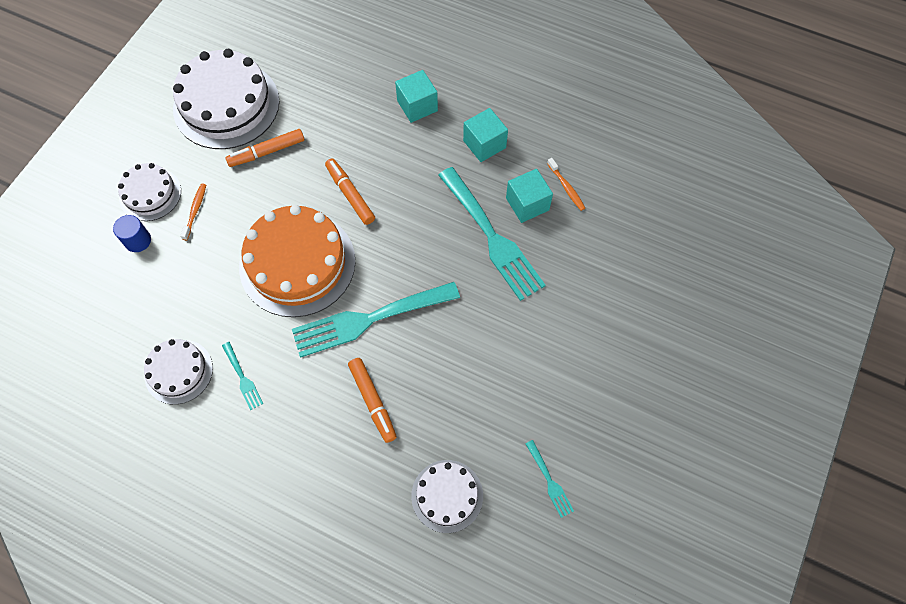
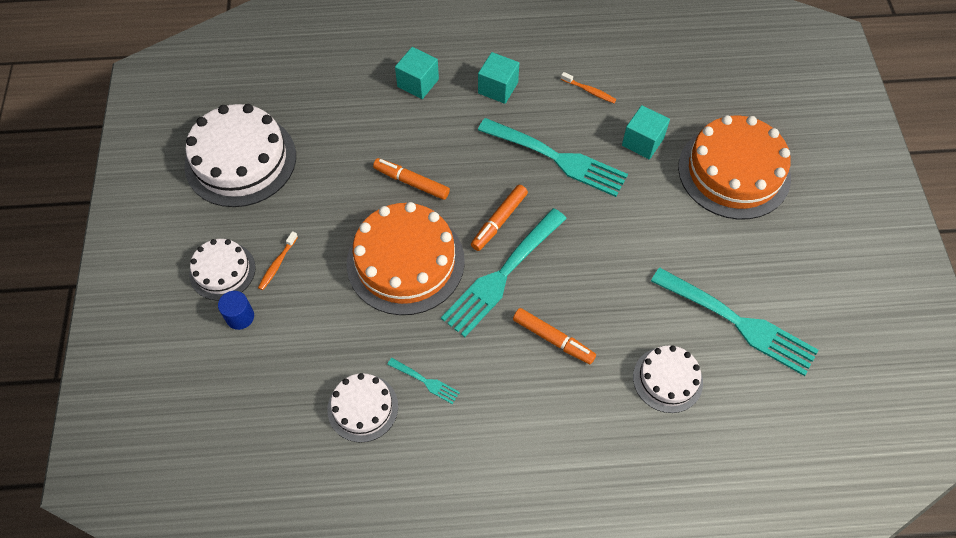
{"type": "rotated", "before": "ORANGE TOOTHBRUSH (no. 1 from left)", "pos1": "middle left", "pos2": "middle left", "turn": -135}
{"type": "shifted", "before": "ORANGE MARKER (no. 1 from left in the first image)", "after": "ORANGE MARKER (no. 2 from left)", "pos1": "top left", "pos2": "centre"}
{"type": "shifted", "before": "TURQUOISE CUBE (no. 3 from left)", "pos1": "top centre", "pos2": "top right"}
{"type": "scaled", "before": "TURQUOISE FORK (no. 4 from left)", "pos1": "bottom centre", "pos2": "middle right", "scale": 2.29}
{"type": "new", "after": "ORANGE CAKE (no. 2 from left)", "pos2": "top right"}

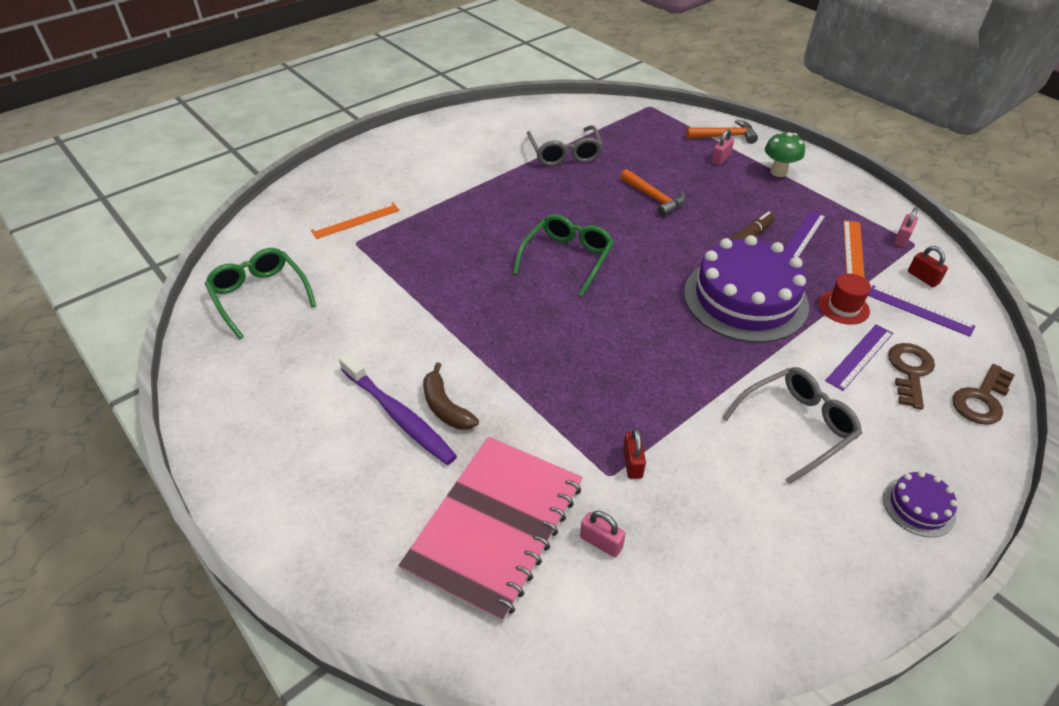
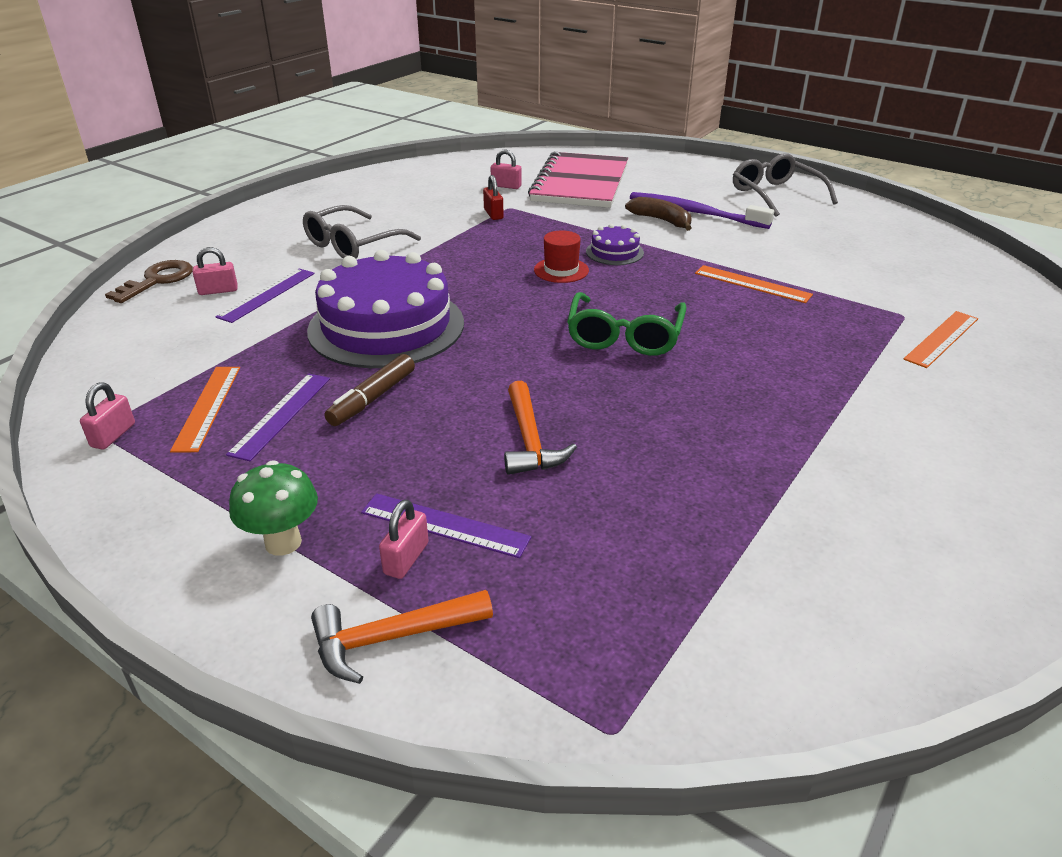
{"type": "gone", "before": "GREEN GLASSES (no. 1 from left)", "pos1": "middle left"}
{"type": "shifted", "before": "GREY GLASSES (no. 1 from left in the first image)", "after": "GREY GLASSES (no. 2 from left)", "pos1": "top centre", "pos2": "top right"}
{"type": "rotated", "before": "ORANGE HAMMER (no. 1 from left in the first image)", "pos1": "top centre", "pos2": "centre", "turn": -135}
{"type": "shifted", "before": "RED HAT", "pos1": "middle right", "pos2": "top centre"}
{"type": "shifted", "before": "PURPLE RULER (no. 3 from left)", "pos1": "middle right", "pos2": "centre"}
{"type": "shifted", "before": "PURPLE CAKE (no. 2 from left)", "pos1": "bottom right", "pos2": "top centre"}
{"type": "swapped", "before": "BROWN KEY (no. 1 from left)", "after": "PINK PADLOCK (no. 2 from left)", "pos1": "middle right", "pos2": "top left"}
{"type": "gone", "before": "RED PADLOCK (no. 2 from left)", "pos1": "middle right"}
{"type": "new", "after": "ORANGE RULER (no. 2 from left)", "pos2": "top right"}

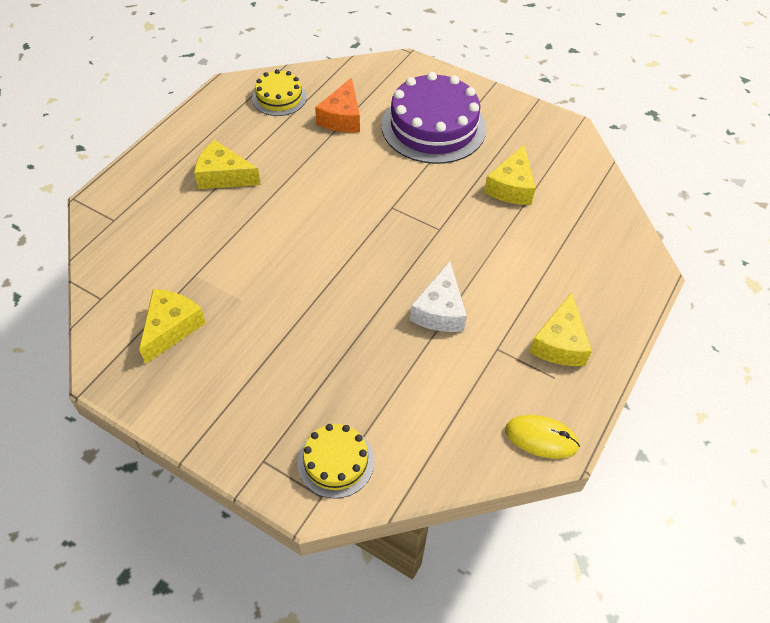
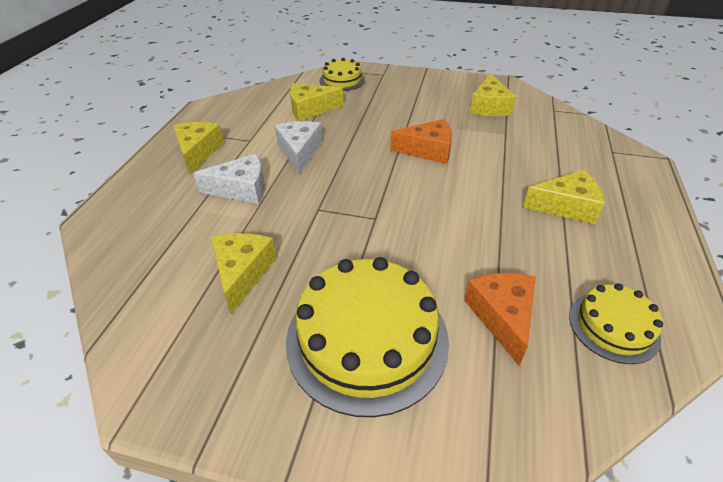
{"type": "repainted", "before": "PURPLE CAKE", "after": "YELLOW CAKE (no. 2 from left)", "pos1": "top centre", "pos2": "bottom centre"}
{"type": "gone", "before": "YELLOW MOUSE", "pos1": "bottom right"}
{"type": "new", "after": "WHITE CHEESE (no. 1 from left)", "pos2": "middle left"}
{"type": "new", "after": "YELLOW CHEESE (no. 3 from left)", "pos2": "top centre"}
{"type": "new", "after": "ORANGE CHEESE (no. 1 from left)", "pos2": "top centre"}

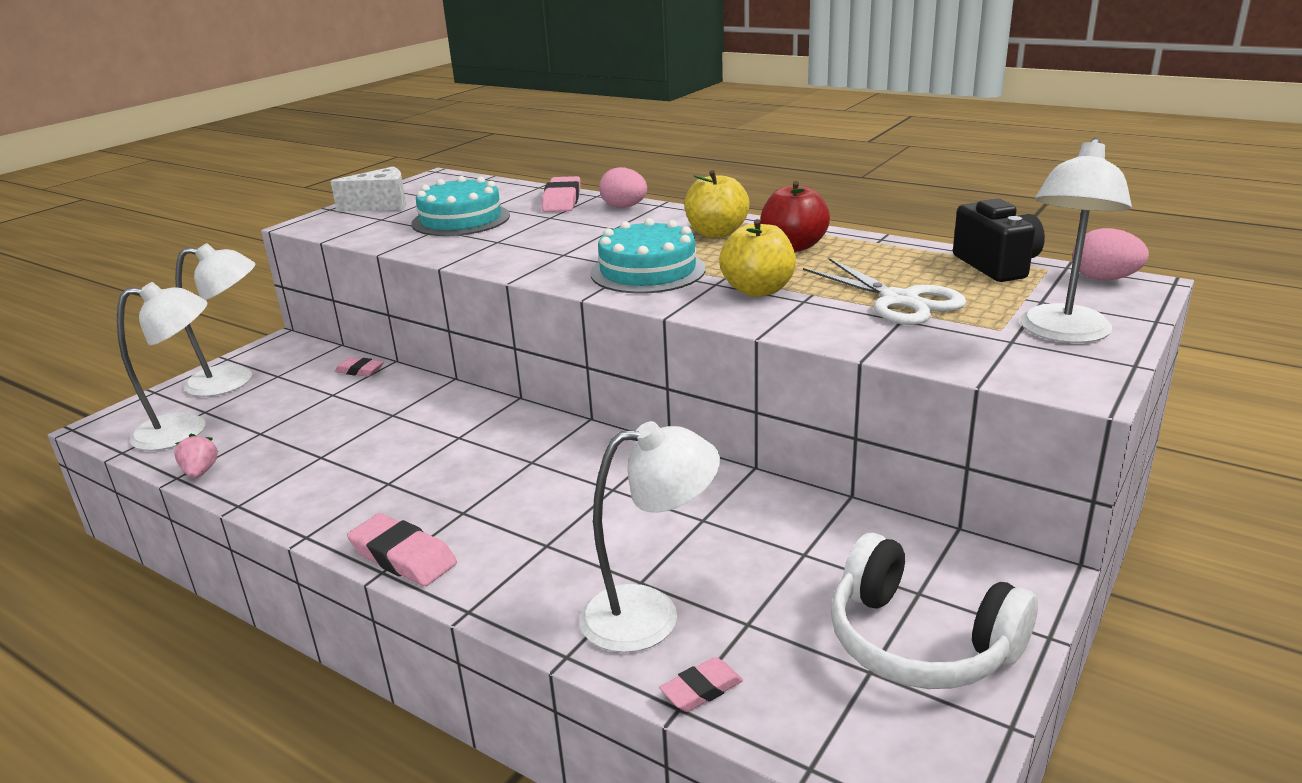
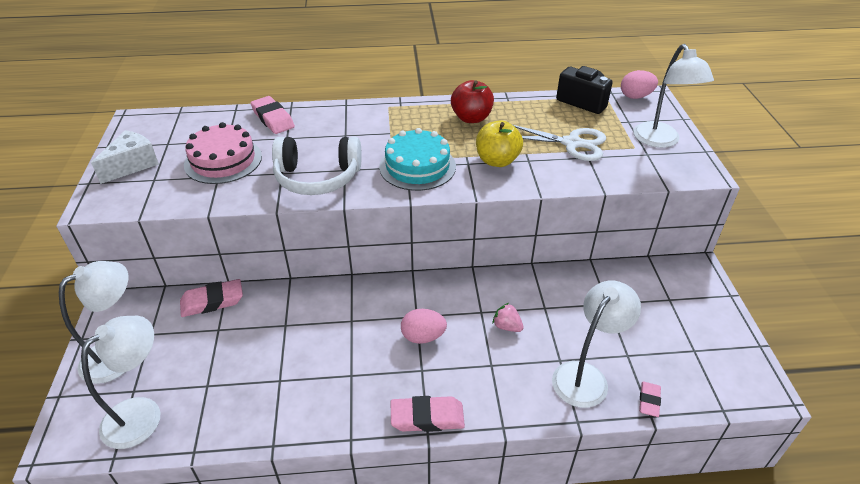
{"type": "shifted", "before": "PINK STRAWBERRY", "pos1": "middle left", "pos2": "centre"}
{"type": "scaled", "before": "PINK ERASER (no. 1 from left)", "pos1": "middle left", "pos2": "middle left", "scale": 1.66}
{"type": "repainted", "before": "TURQUOISE CAKE (no. 1 from left)", "after": "PINK CAKE", "pos1": "top centre", "pos2": "top left"}
{"type": "shifted", "before": "PINK EGG (no. 1 from left)", "pos1": "top centre", "pos2": "bottom centre"}
{"type": "gone", "before": "YELLOW APPLE (no. 1 from left)", "pos1": "top centre"}
{"type": "shifted", "before": "WHITE HEADPHONES", "pos1": "bottom right", "pos2": "centre"}

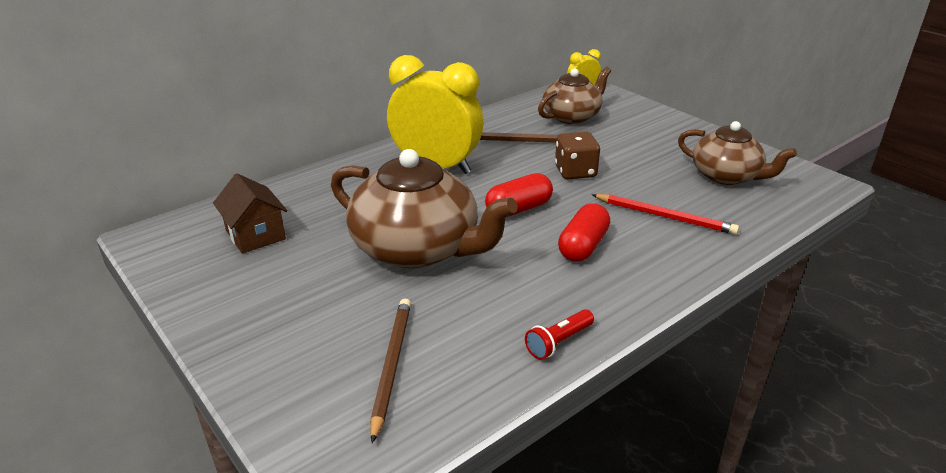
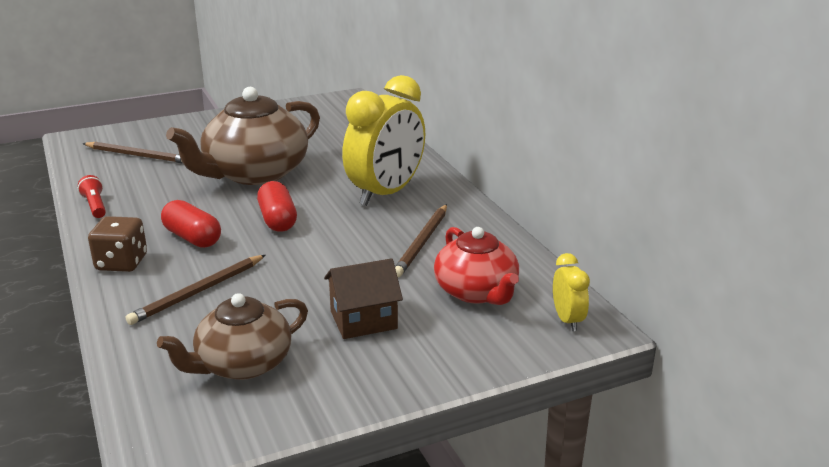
{"type": "shifted", "before": "BROWN HOUSE", "pos1": "middle left", "pos2": "centre"}
{"type": "repainted", "before": "BROWN TEAPOT (no. 2 from left)", "after": "RED TEAPOT", "pos1": "top centre", "pos2": "centre"}
{"type": "shifted", "before": "BROWN DICE", "pos1": "top centre", "pos2": "middle left"}
{"type": "repainted", "before": "RED PENCIL", "after": "BROWN PENCIL (no. 2 from left)", "pos1": "middle right", "pos2": "middle left"}

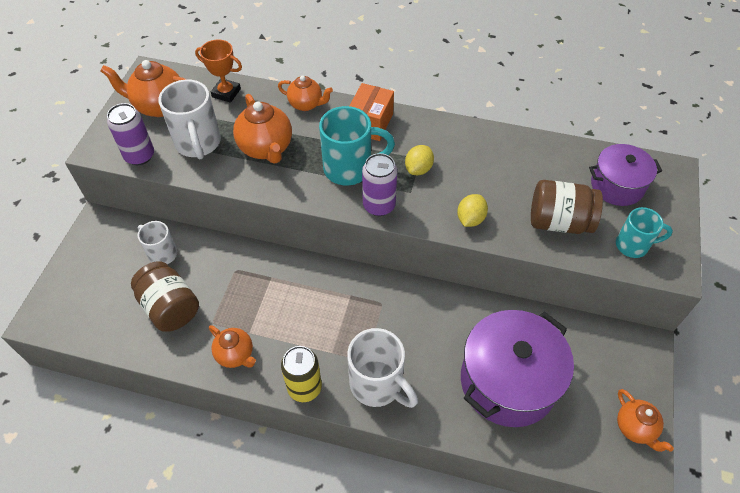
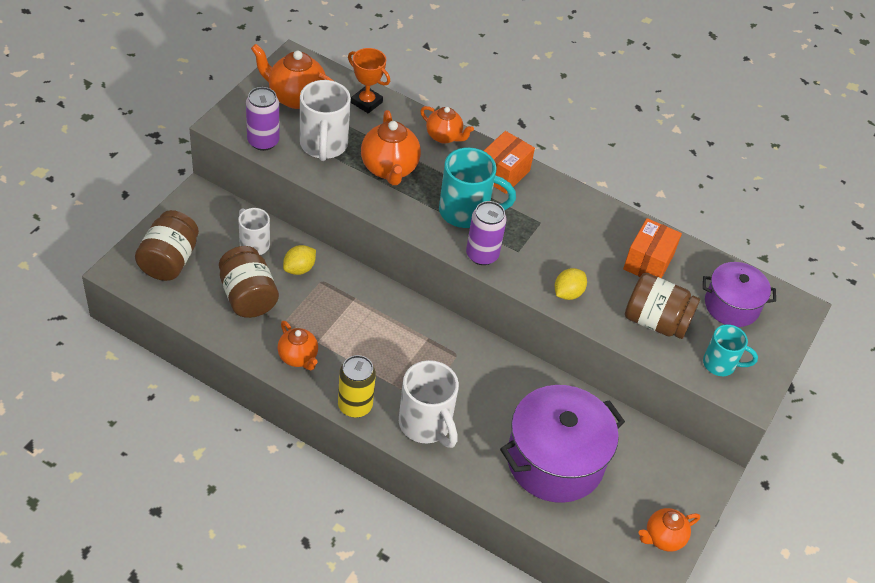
{"type": "shifted", "before": "YELLOW LEMON (no. 1 from left)", "pos1": "top centre", "pos2": "centre"}
{"type": "rotated", "before": "ORANGE TEAPOT (no. 5 from left)", "pos1": "bottom right", "pos2": "bottom right", "turn": 75}
{"type": "new", "after": "BROWN JAR (no. 1 from left)", "pos2": "middle left"}
{"type": "new", "after": "ORANGE BOX (no. 2 from left)", "pos2": "middle right"}

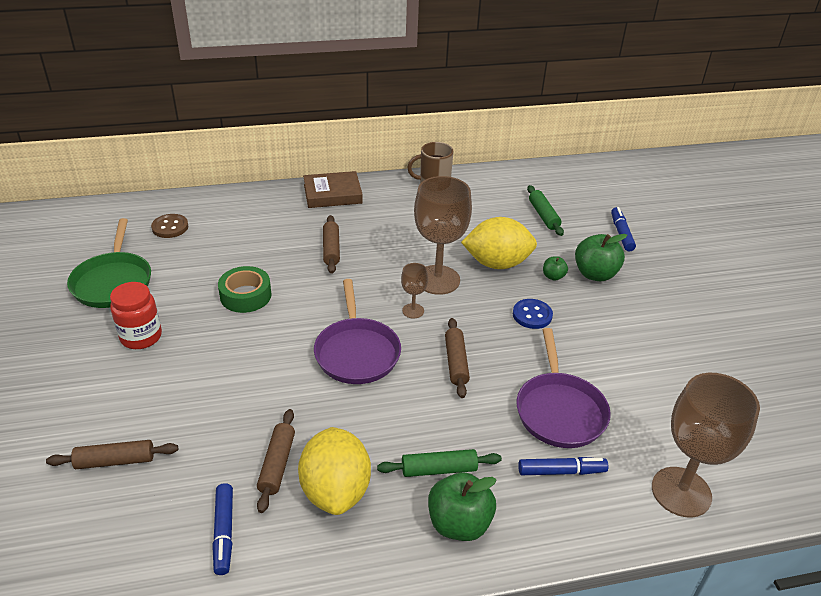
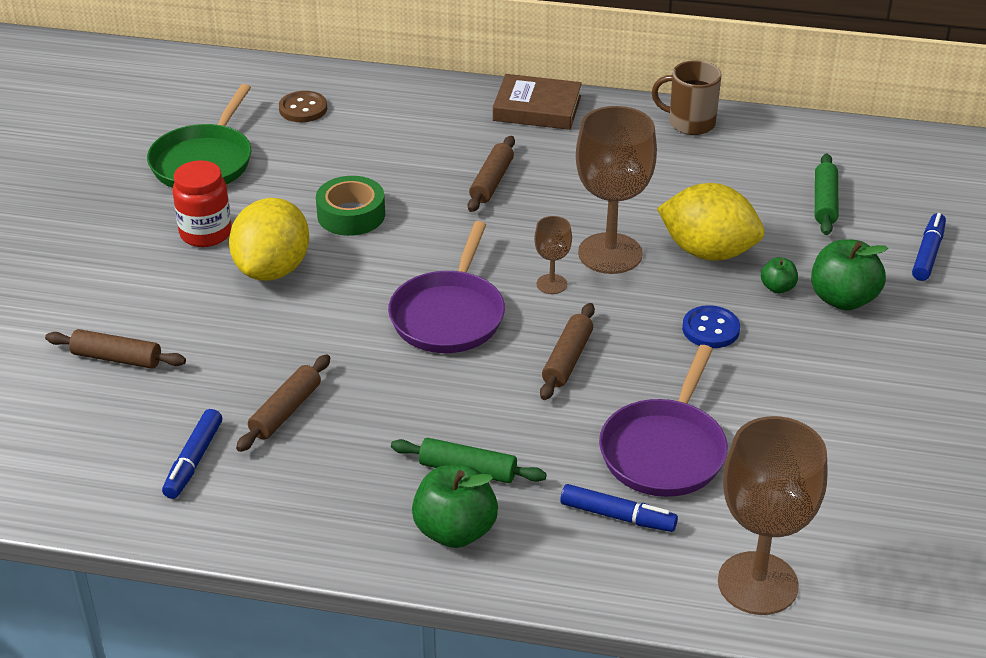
{"type": "shifted", "before": "YELLOW LEMON (no. 1 from left)", "pos1": "bottom centre", "pos2": "middle left"}

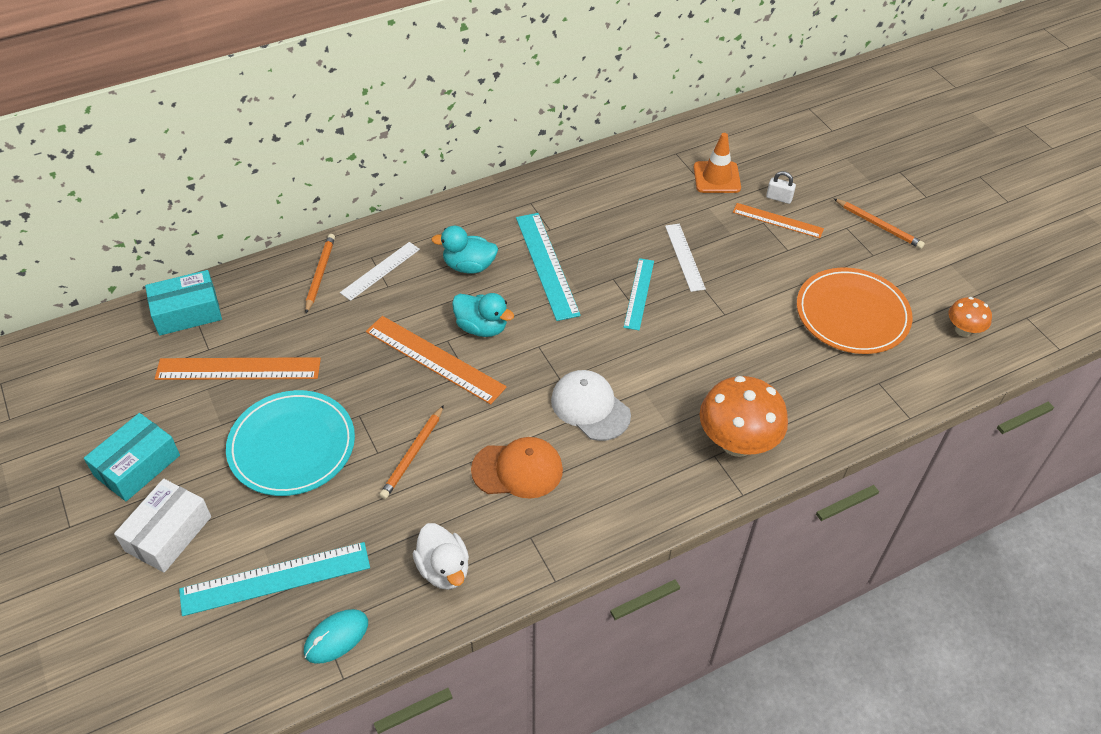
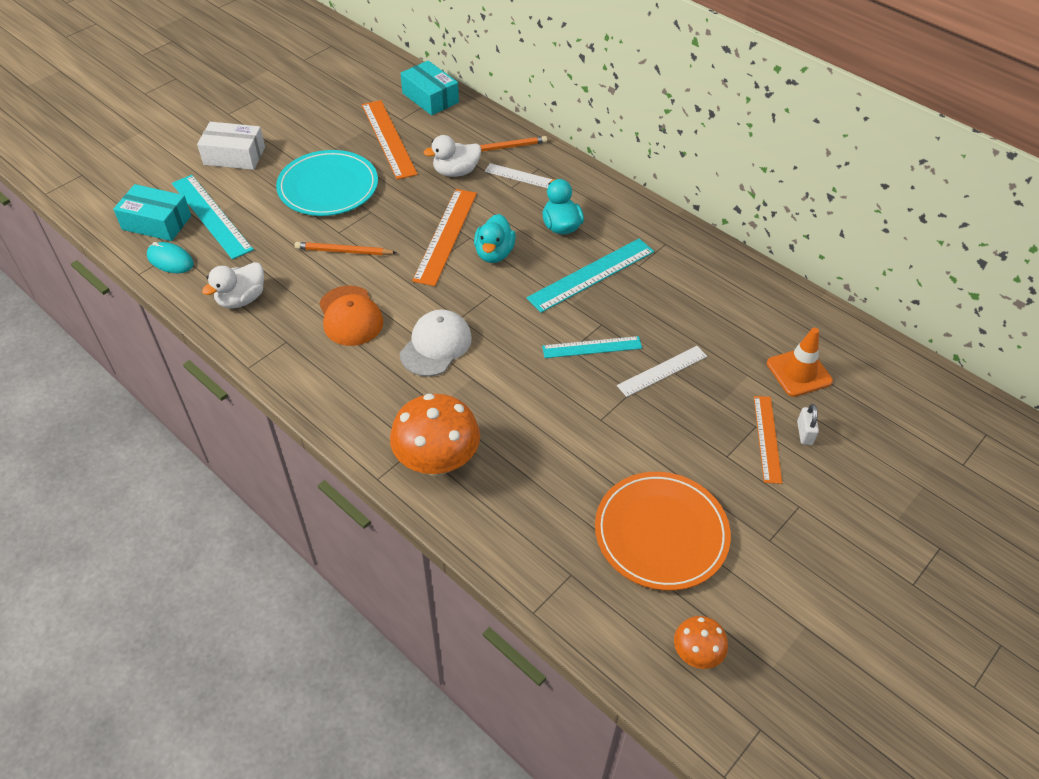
{"type": "shifted", "before": "TURQUOISE BOX (no. 1 from left)", "pos1": "middle left", "pos2": "top left"}
{"type": "gone", "before": "ORANGE PENCIL (no. 3 from left)", "pos1": "top right"}
{"type": "new", "after": "WHITE DUCK (no. 2 from left)", "pos2": "top centre"}

